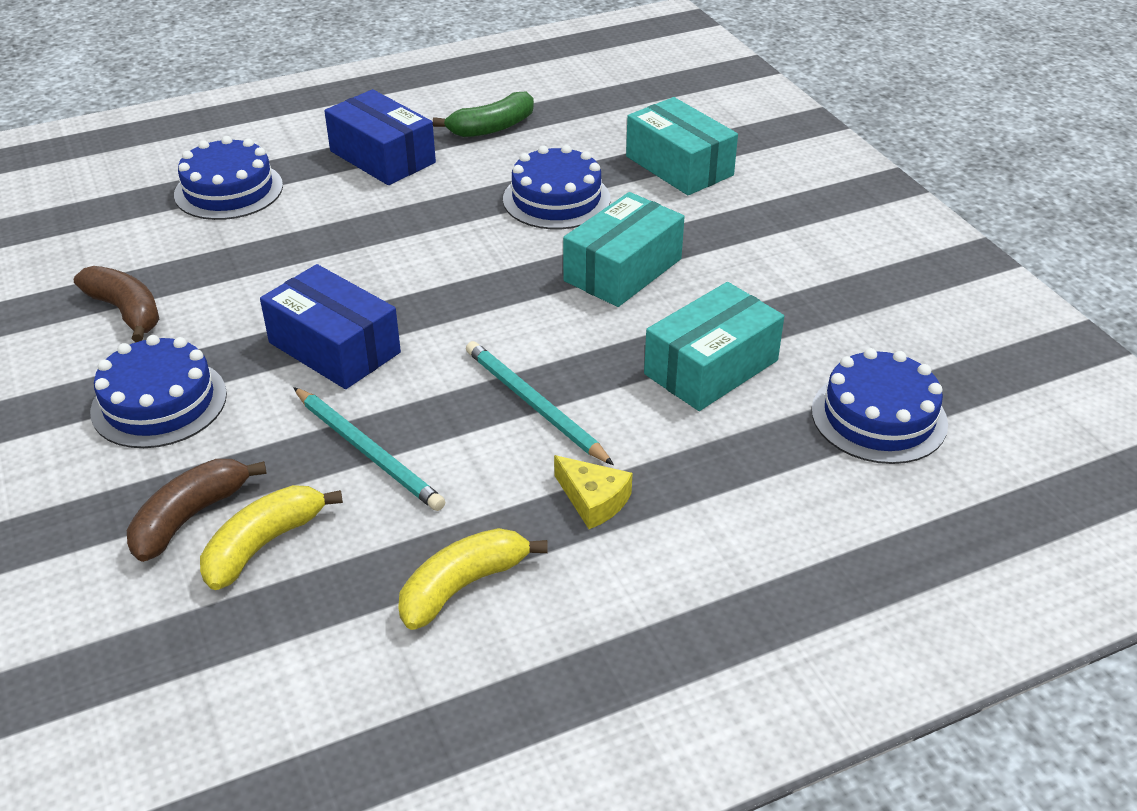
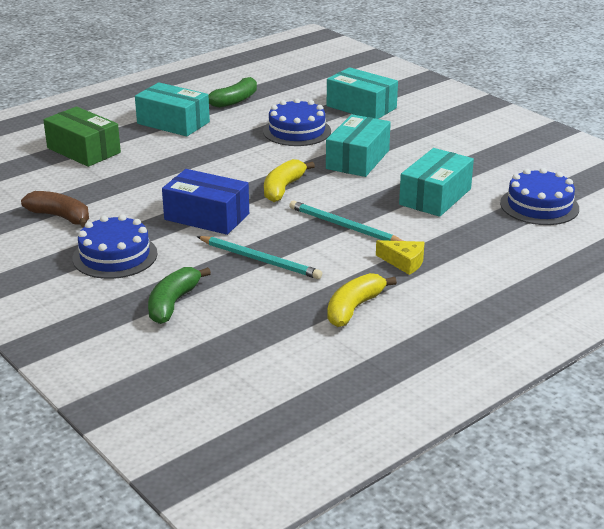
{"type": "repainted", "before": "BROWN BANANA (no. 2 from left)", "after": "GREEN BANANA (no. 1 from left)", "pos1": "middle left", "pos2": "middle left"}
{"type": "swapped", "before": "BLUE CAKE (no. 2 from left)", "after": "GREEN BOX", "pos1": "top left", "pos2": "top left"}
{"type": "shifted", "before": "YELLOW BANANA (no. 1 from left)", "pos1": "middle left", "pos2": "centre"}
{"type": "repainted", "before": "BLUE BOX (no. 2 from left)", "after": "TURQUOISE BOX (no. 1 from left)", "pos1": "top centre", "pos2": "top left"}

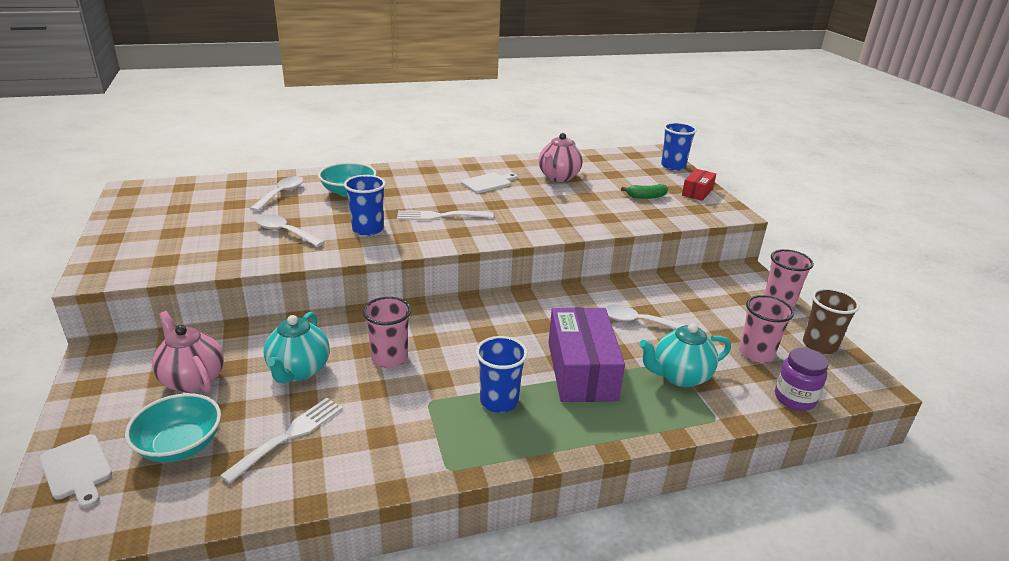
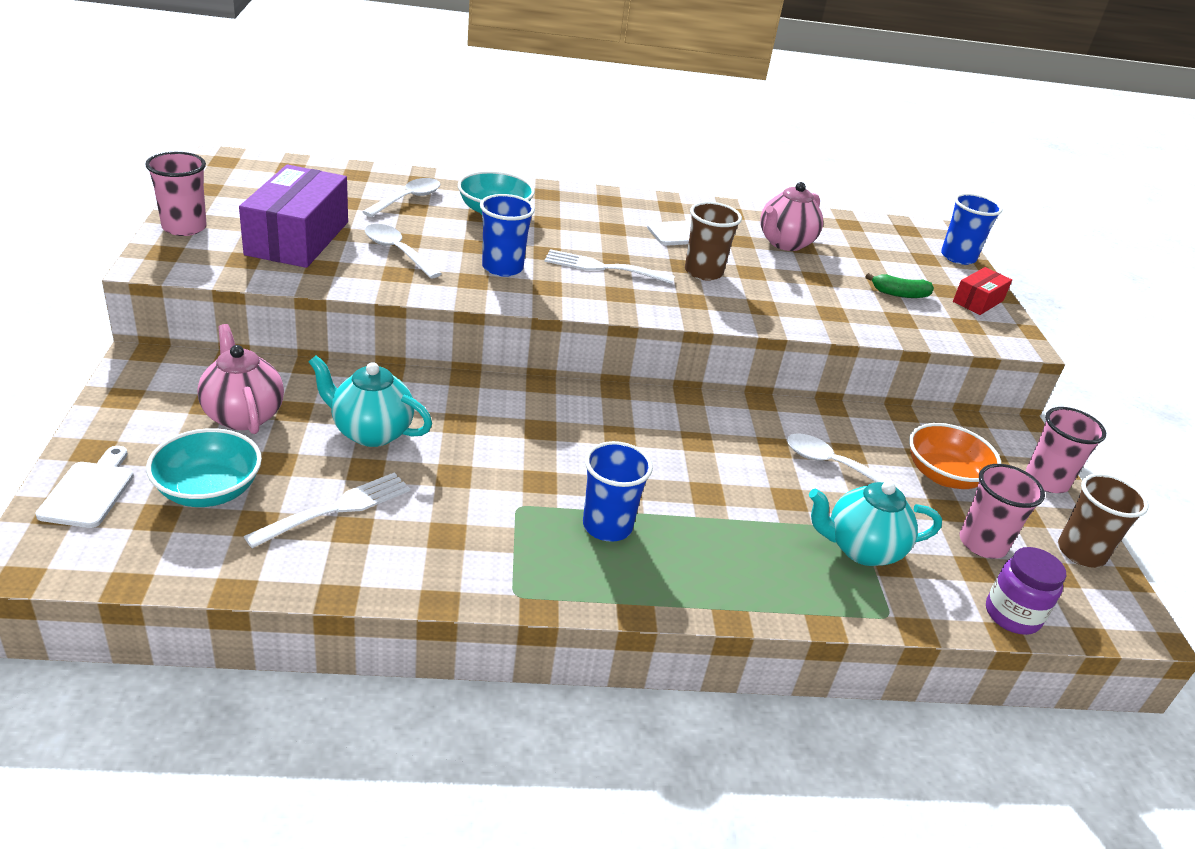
{"type": "rotated", "before": "WHITE CUTTING BOARD (no. 1 from left)", "pos1": "bottom left", "pos2": "middle left", "turn": -150}
{"type": "rotated", "before": "TURQUOISE TEAPOT (no. 1 from left)", "pos1": "middle left", "pos2": "middle left", "turn": 90}
{"type": "shifted", "before": "PINK CUP (no. 1 from left)", "pos1": "centre", "pos2": "top left"}
{"type": "shifted", "before": "PURPLE BOX", "pos1": "centre", "pos2": "top left"}
{"type": "new", "after": "BROWN CUP (no. 1 from left)", "pos2": "top centre"}
{"type": "new", "after": "ORANGE BOWL", "pos2": "middle right"}

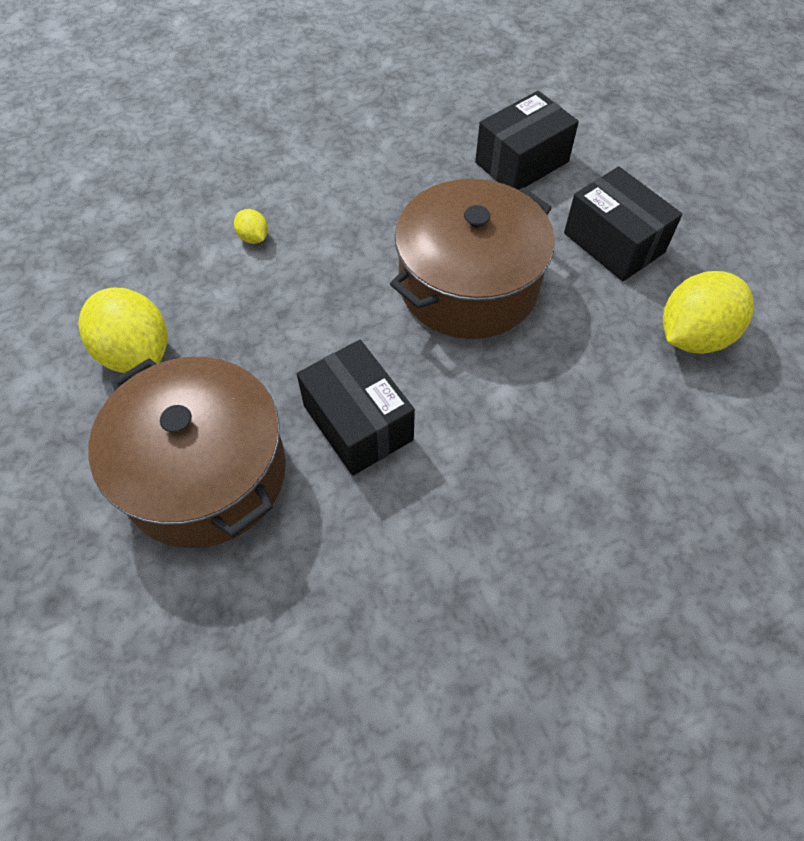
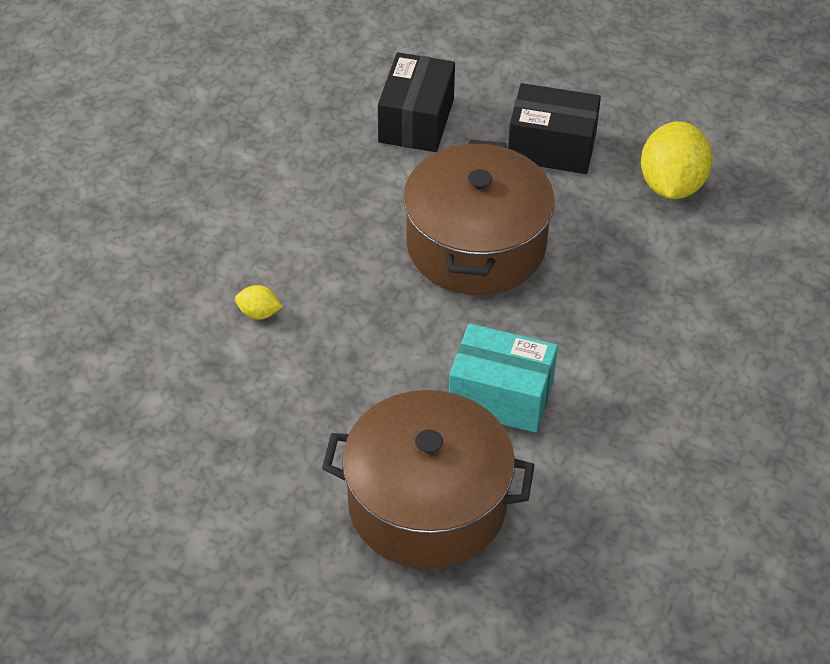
{"type": "gone", "before": "YELLOW LEMON (no. 1 from left)", "pos1": "middle left"}
{"type": "repainted", "before": "BLACK BOX (no. 1 from left)", "after": "TURQUOISE BOX", "pos1": "centre", "pos2": "centre"}

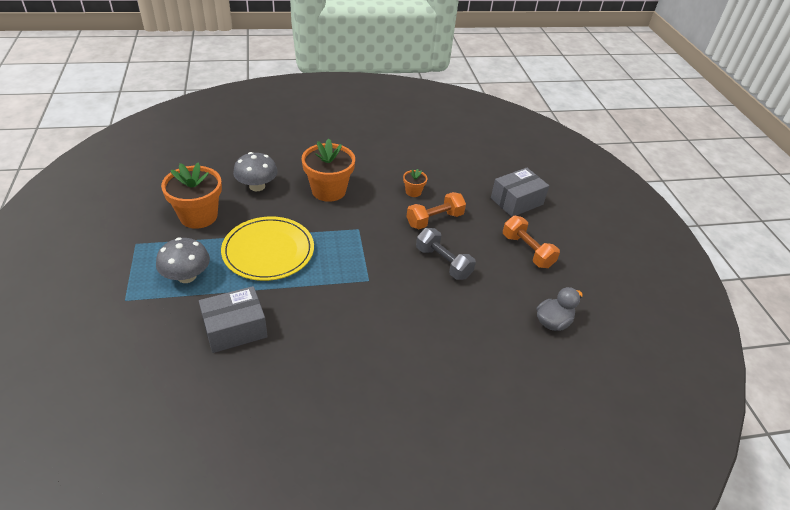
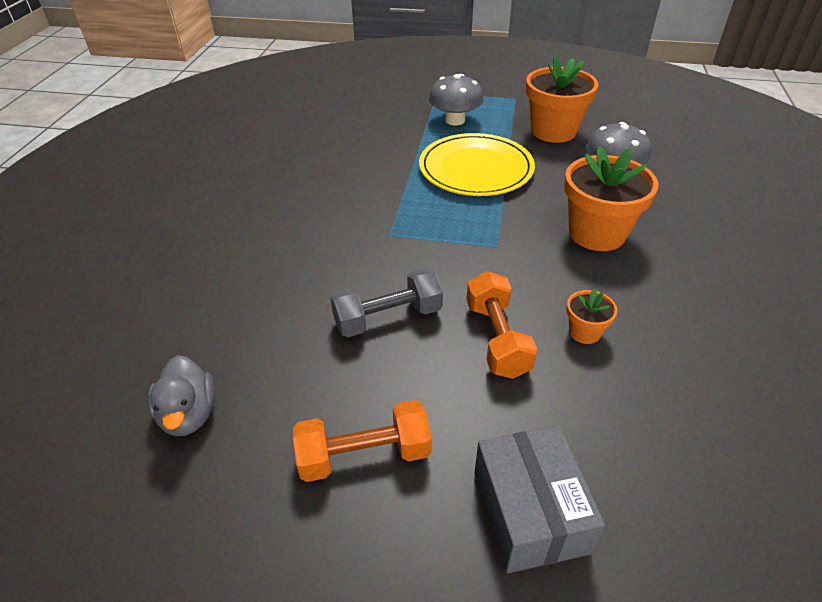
{"type": "gone", "before": "GREY BOX (no. 1 from left)", "pos1": "middle left"}

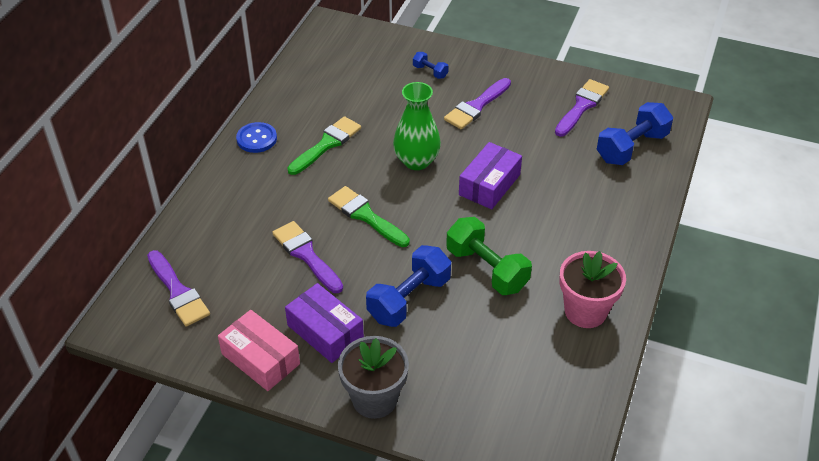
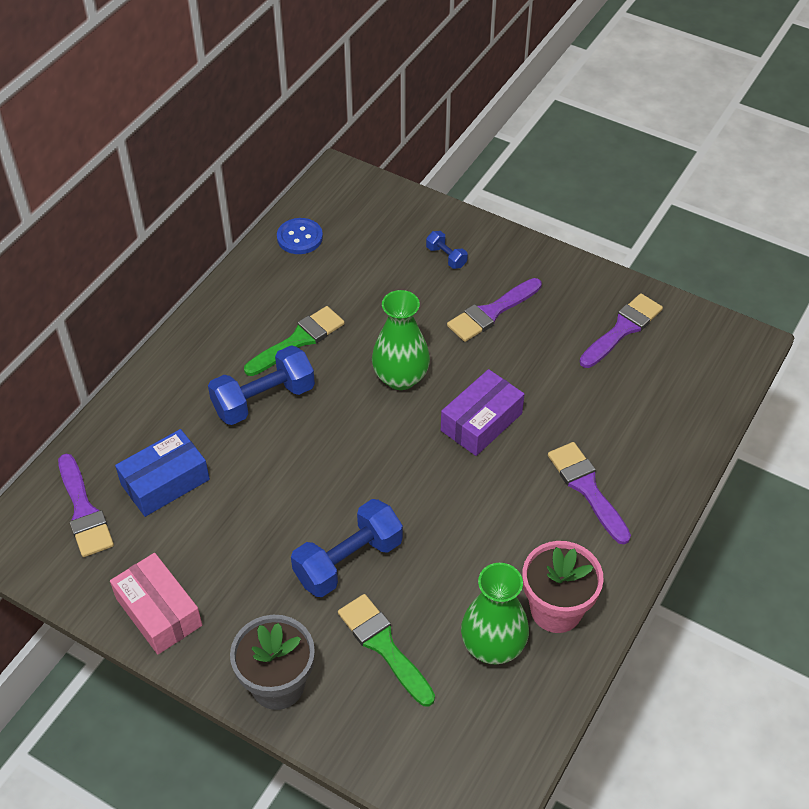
{"type": "shifted", "before": "BLUE BUTTON", "pos1": "top left", "pos2": "top centre"}
{"type": "shifted", "before": "PURPLE BRUSH (no. 2 from left in the first image)", "after": "PURPLE BRUSH (no. 3 from left)", "pos1": "centre", "pos2": "middle right"}
{"type": "gone", "before": "PURPLE BOX (no. 1 from left)", "pos1": "bottom centre"}
{"type": "shifted", "before": "GREEN BRUSH (no. 2 from left)", "pos1": "centre", "pos2": "bottom centre"}
{"type": "gone", "before": "GREEN DUMBBELL", "pos1": "centre"}
{"type": "shifted", "before": "BLUE DUMBBELL (no. 3 from left in the first image)", "after": "BLUE DUMBBELL (no. 1 from left)", "pos1": "top right", "pos2": "middle left"}
{"type": "new", "after": "BLUE BOX", "pos2": "middle left"}
{"type": "new", "after": "GREEN VASE (no. 2 from left)", "pos2": "bottom centre"}

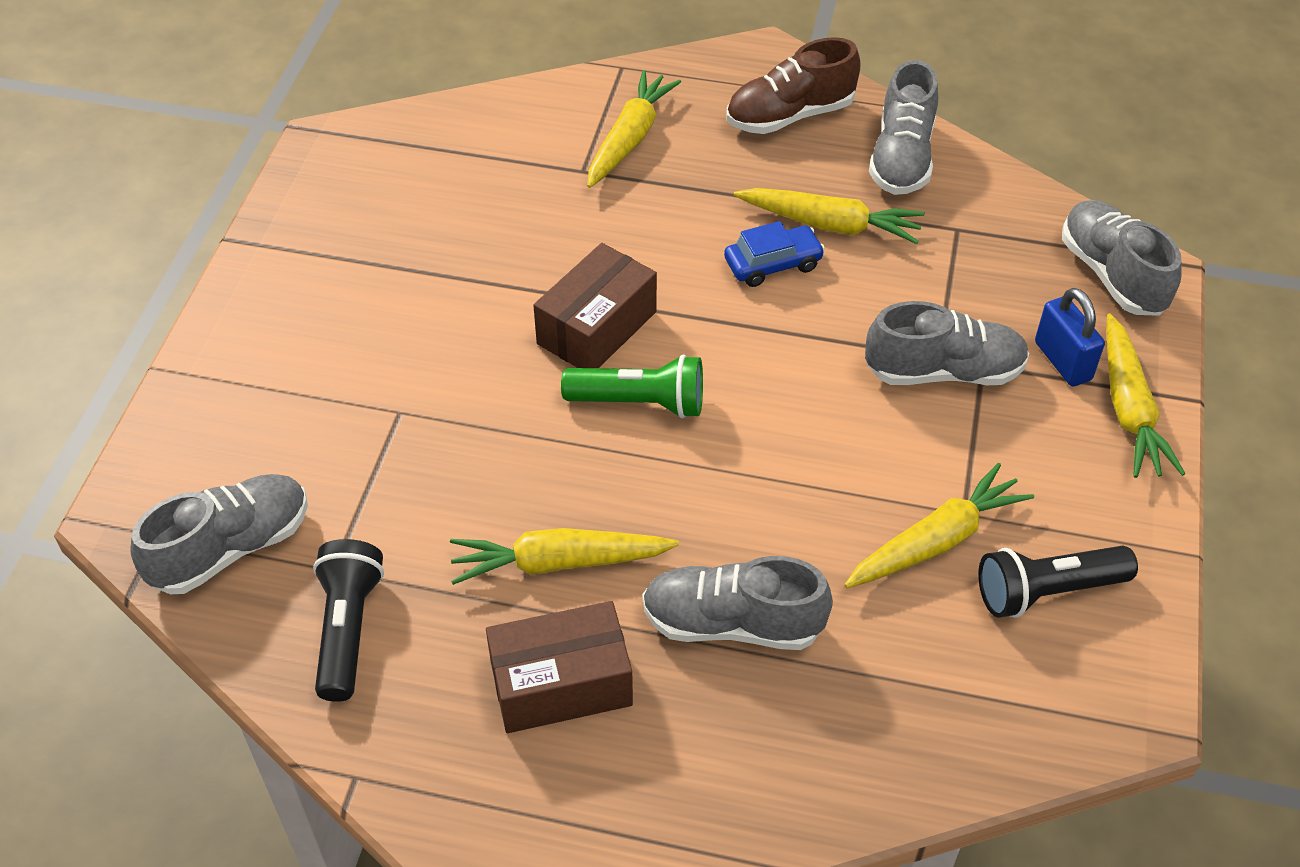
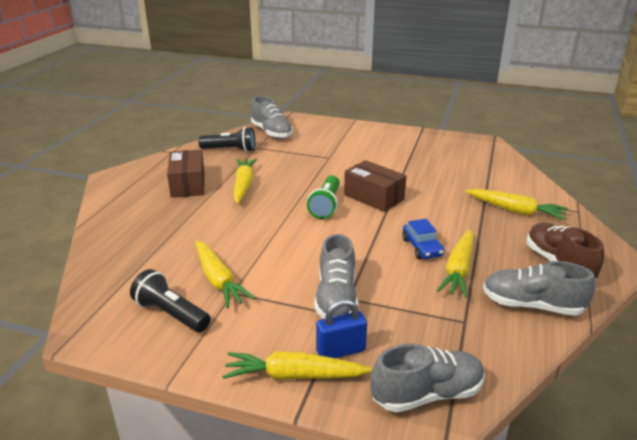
{"type": "gone", "before": "GREY SHOE (no. 2 from left)", "pos1": "bottom centre"}
{"type": "rotated", "before": "BLACK FLASHLIGHT (no. 2 from left in the first image)", "pos1": "bottom right", "pos2": "bottom left", "turn": -45}

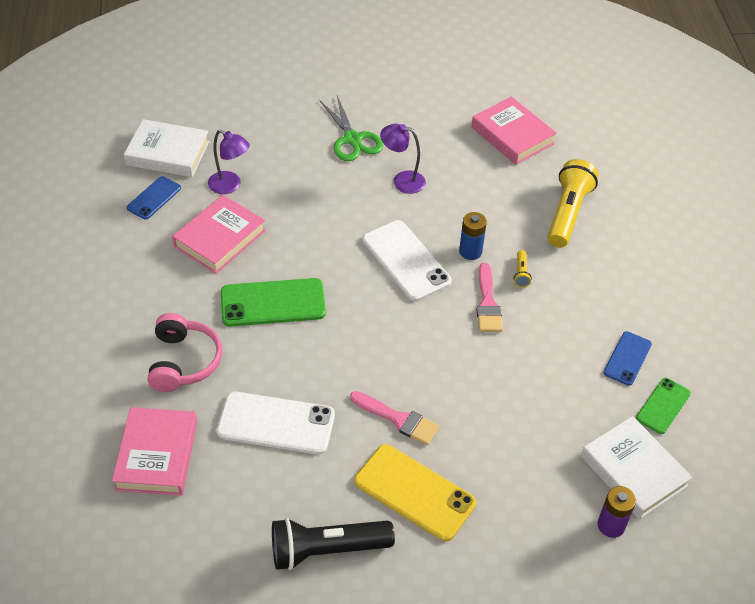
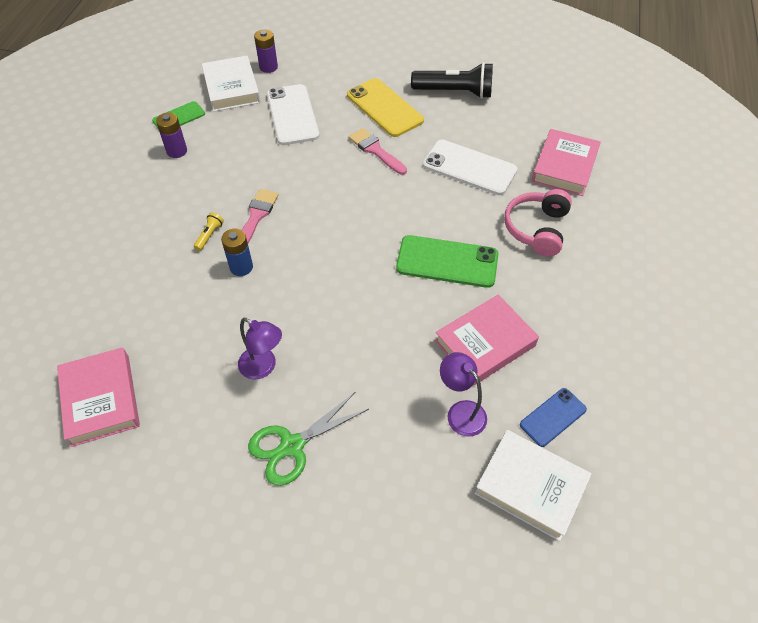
{"type": "rotated", "before": "GREEN SCISSORS", "pos1": "top centre", "pos2": "bottom centre", "turn": -120}
{"type": "shifted", "before": "WHITE PHONE (no. 2 from left in the first image)", "after": "WHITE PHONE (no. 1 from left)", "pos1": "centre", "pos2": "top centre"}
{"type": "gone", "before": "YELLOW FLASHLIGHT (no. 2 from left)", "pos1": "middle right"}
{"type": "swapped", "before": "BLUE PHONE (no. 2 from left)", "after": "PURPLE BATTERY (no. 1 from left)", "pos1": "middle right", "pos2": "top left"}

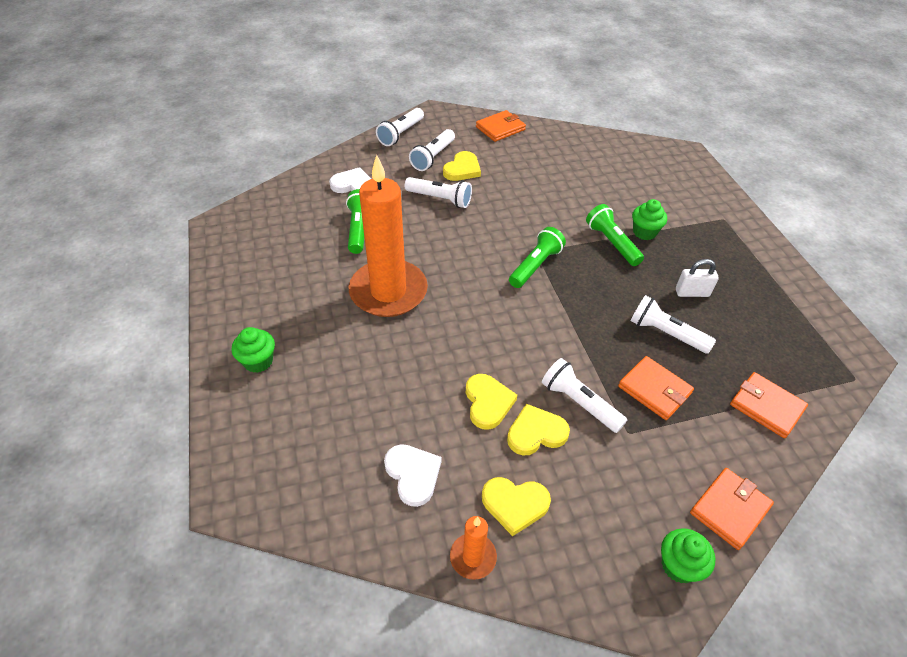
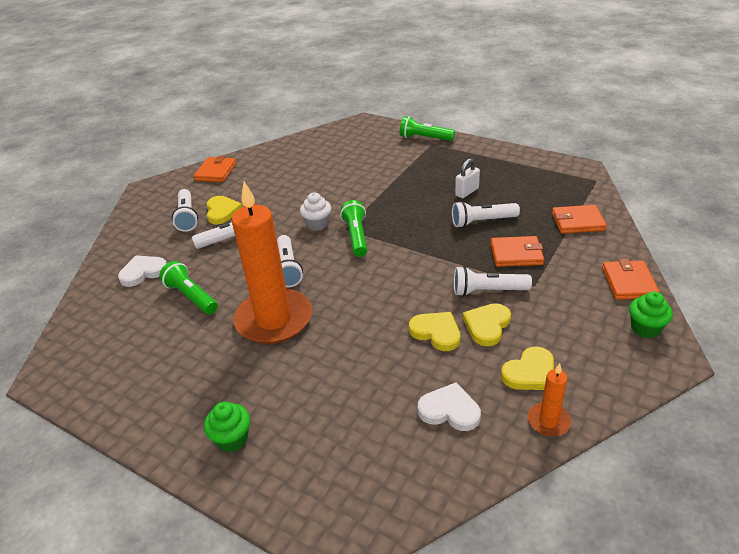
{"type": "shifted", "before": "WHITE FLASHLIGHT (no. 1 from left in the first image)", "after": "WHITE FLASHLIGHT (no. 3 from left)", "pos1": "top centre", "pos2": "centre"}
{"type": "shifted", "before": "GREEN FLASHLIGHT (no. 3 from left)", "pos1": "middle right", "pos2": "top centre"}
{"type": "gone", "before": "GREEN CUPCAKE (no. 2 from left)", "pos1": "middle right"}
{"type": "new", "after": "WHITE CUPCAKE", "pos2": "centre"}

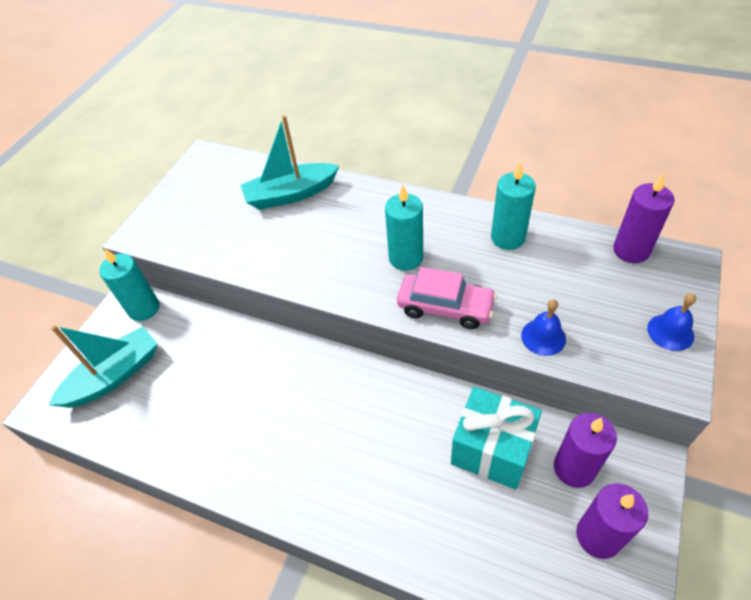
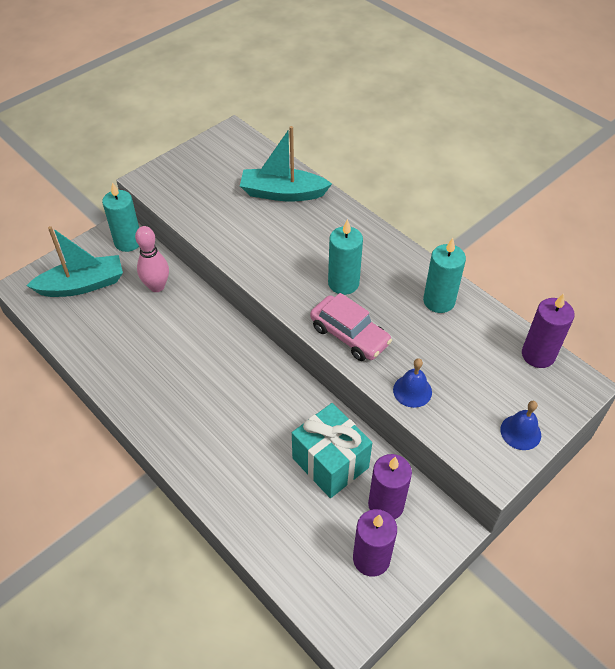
{"type": "new", "after": "PINK BOWLING PIN", "pos2": "middle left"}

